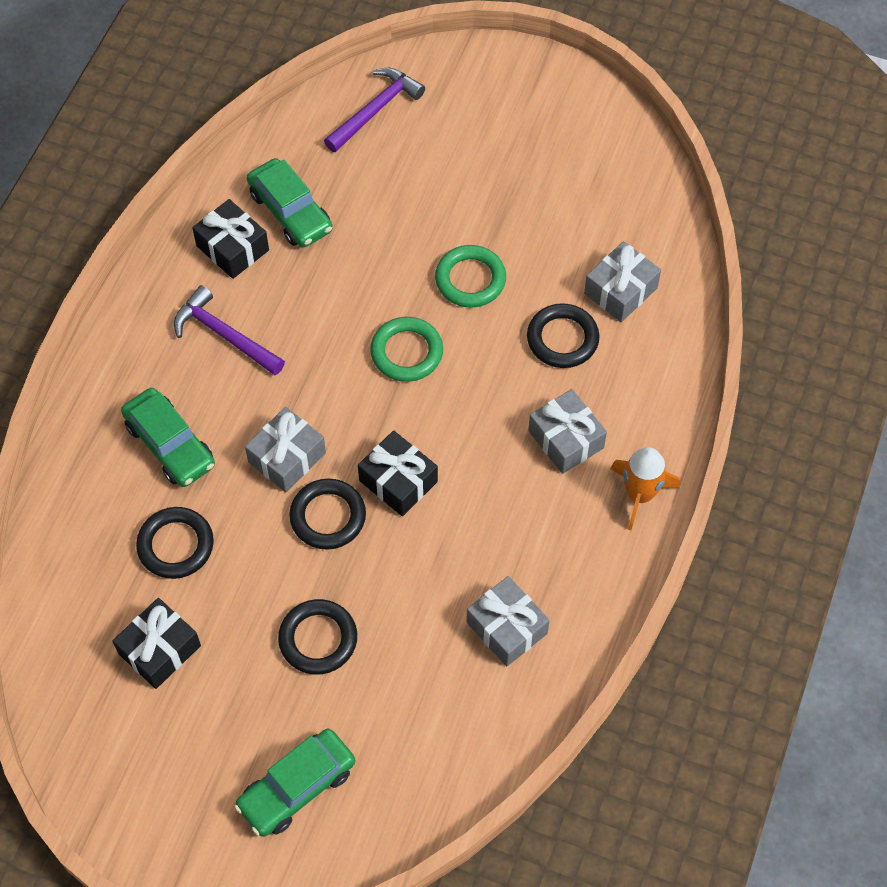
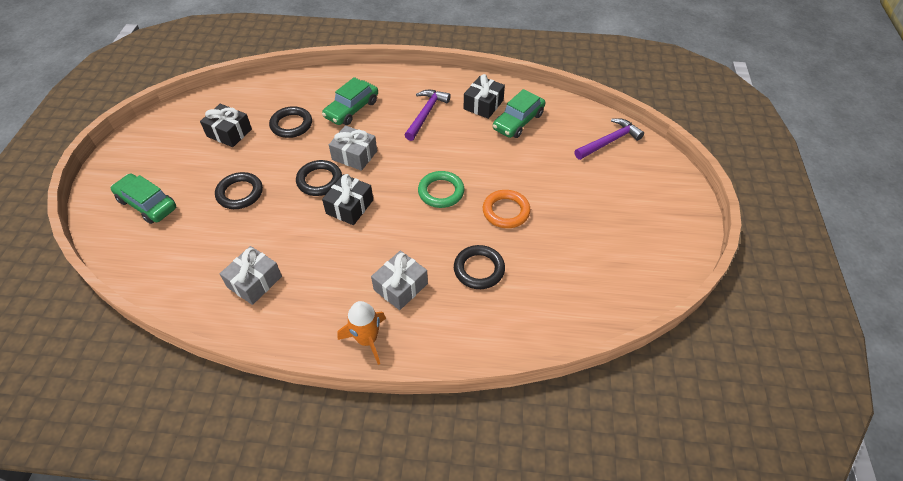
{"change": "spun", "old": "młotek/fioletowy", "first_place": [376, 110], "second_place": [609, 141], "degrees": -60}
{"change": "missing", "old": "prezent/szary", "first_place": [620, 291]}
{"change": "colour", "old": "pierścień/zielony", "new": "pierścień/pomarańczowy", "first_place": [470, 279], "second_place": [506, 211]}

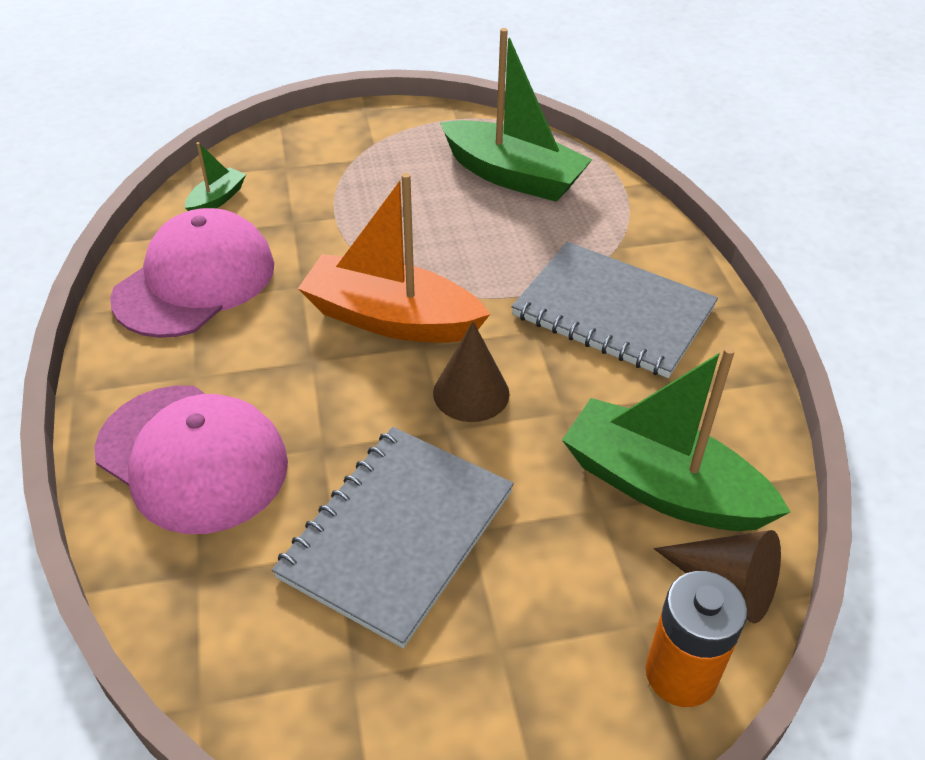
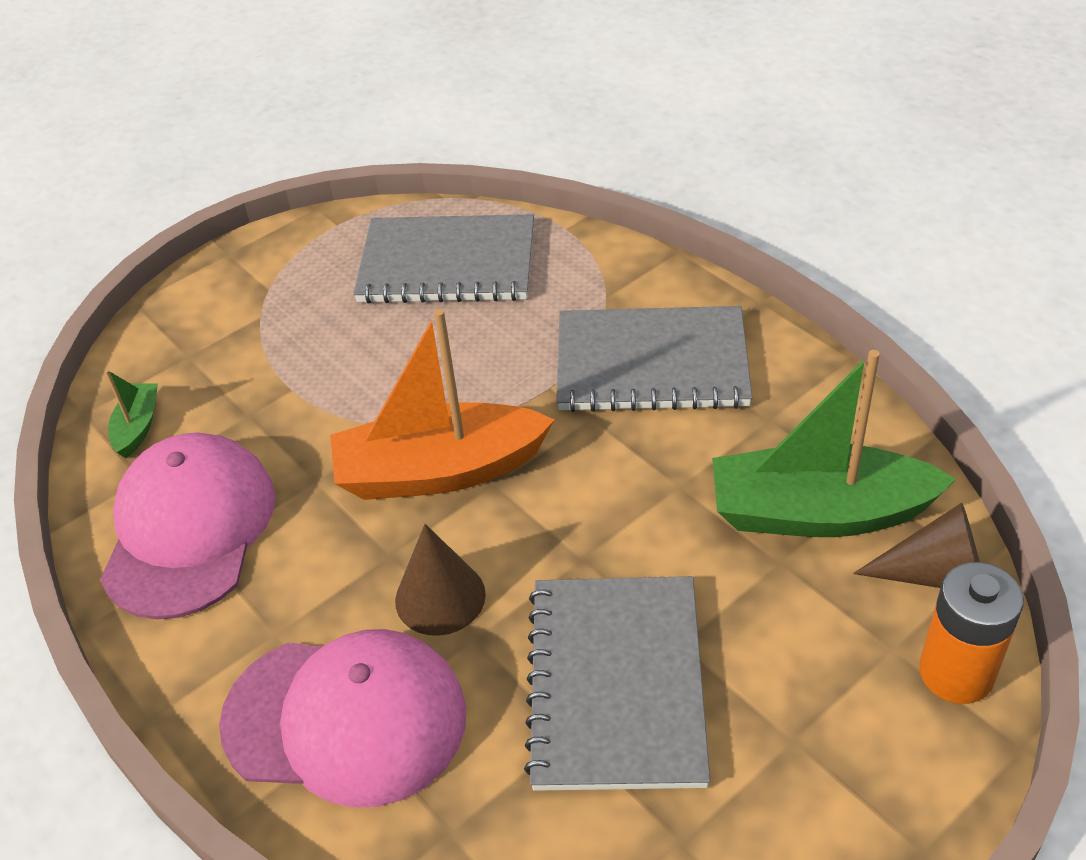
{"change": "exchanged", "old": "łódka/zielony", "new": "zeszyt/szary", "first_place": [513, 176], "second_place": [447, 264]}
{"change": "relocated", "old": "stożek/brązowy", "first_place": [471, 393], "second_place": [440, 597]}

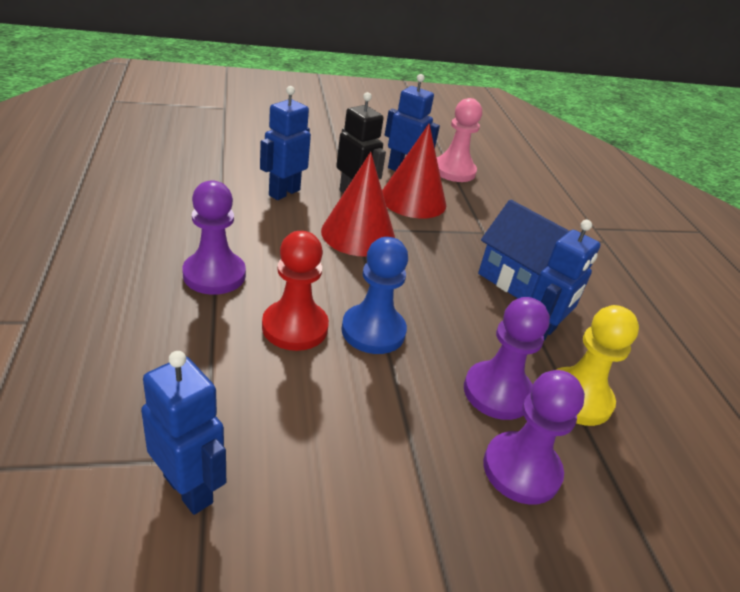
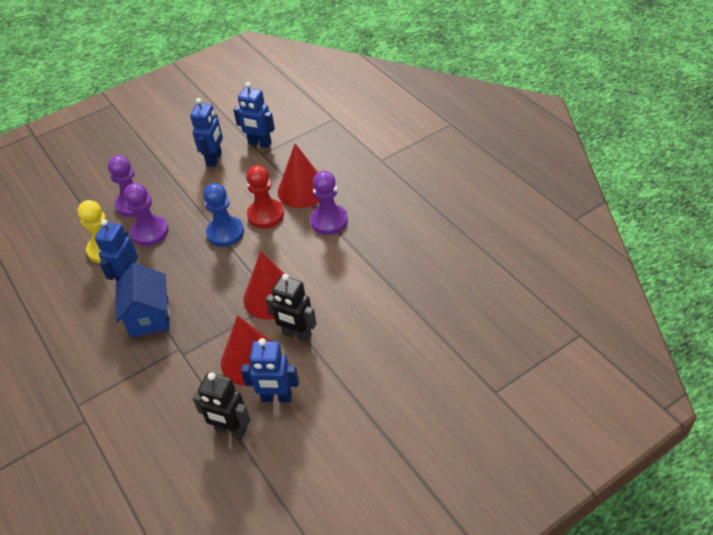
{"change": "relocated", "old": "robot/niebieski", "first_place": [284, 192], "second_place": [214, 159]}
{"change": "exchanged", "old": "pionek/różowy", "new": "robot/czarny", "first_place": [454, 171], "second_place": [231, 430]}
{"change": "spun", "old": "domek/niebieski", "first_place": [516, 279], "second_place": [149, 317], "degrees": 60}
{"change": "appeared", "new": "stożek/czerwony", "second_place": [302, 190]}

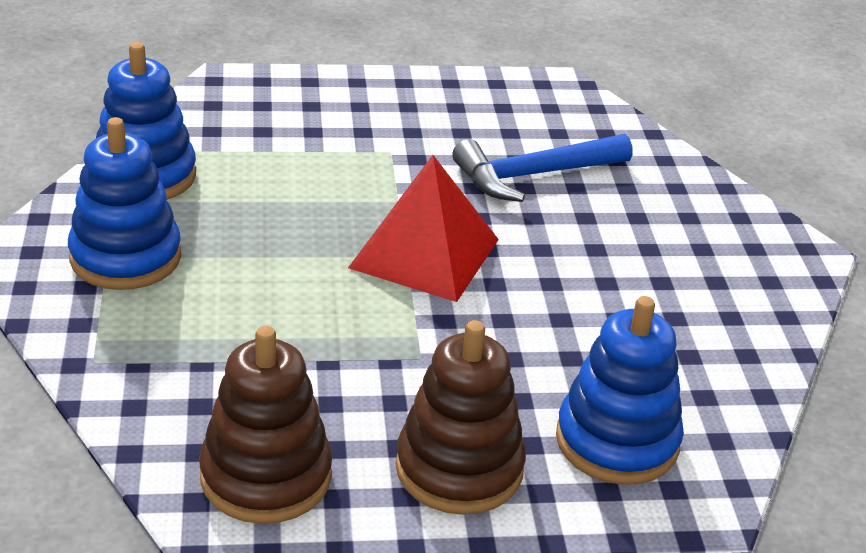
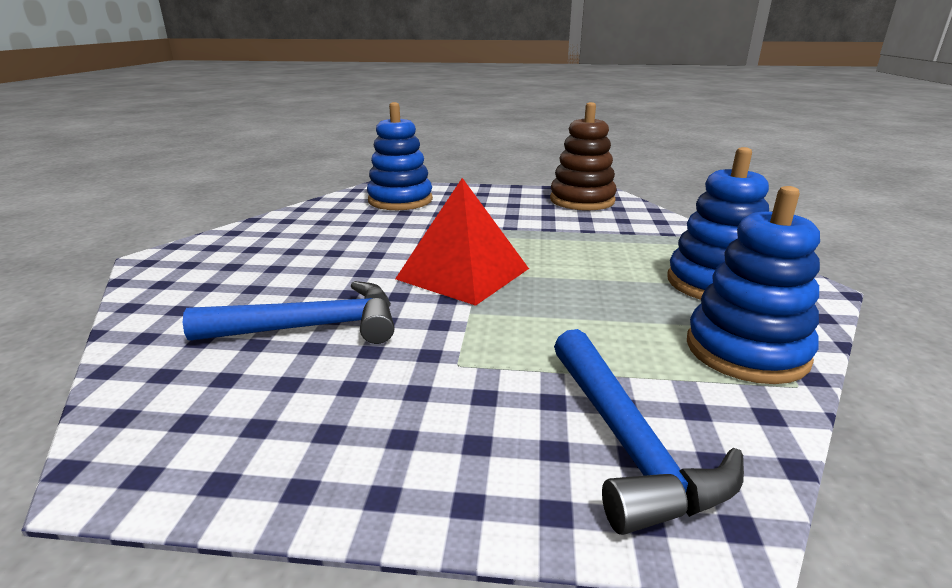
{"change": "missing", "old": "zabawka nakładanka/brązowy", "first_place": [459, 468]}
{"change": "appeared", "new": "młotek/niebieski", "second_place": [627, 442]}

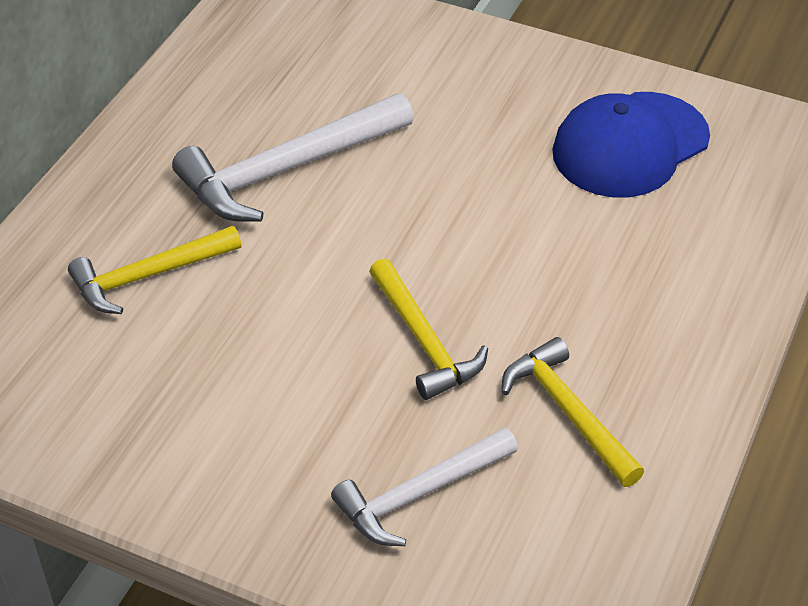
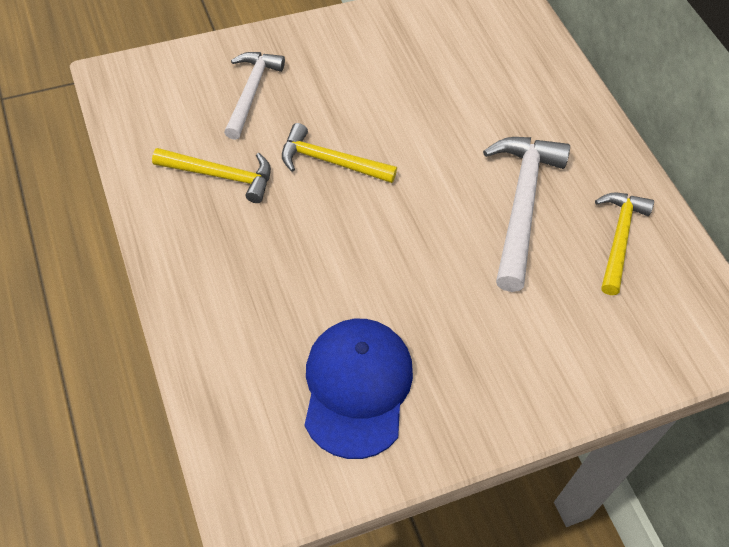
{"change": "relocated", "old": "młotek/żółty", "first_place": [148, 276], "second_place": [619, 238]}

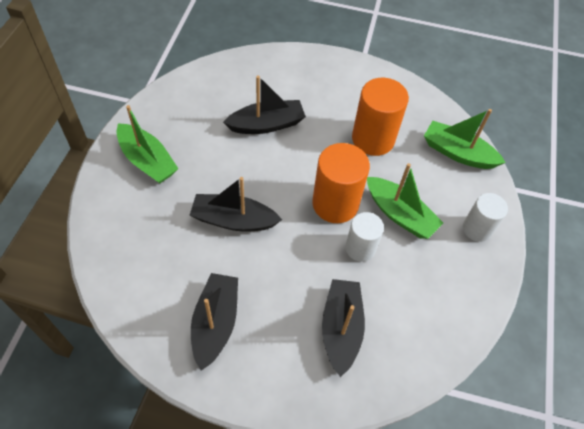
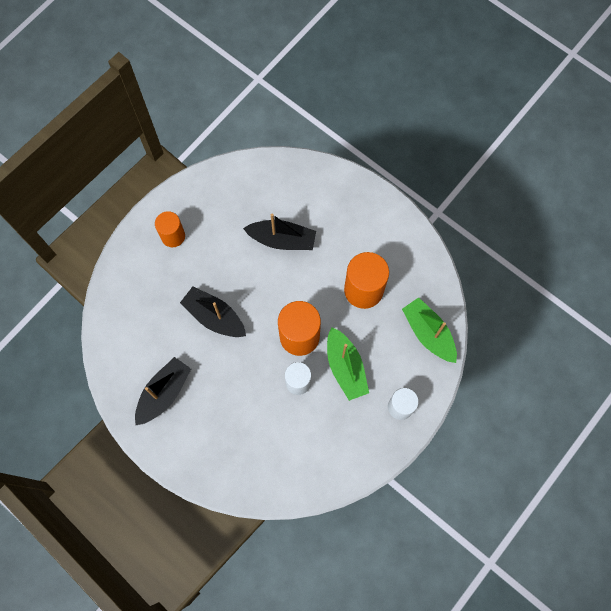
{"change": "exchanged", "old": "łódka/zielony", "new": "walec/pomarańczowy", "first_place": [147, 161], "second_place": [173, 236]}
{"change": "missing", "old": "łódka/czarny", "first_place": [341, 329]}

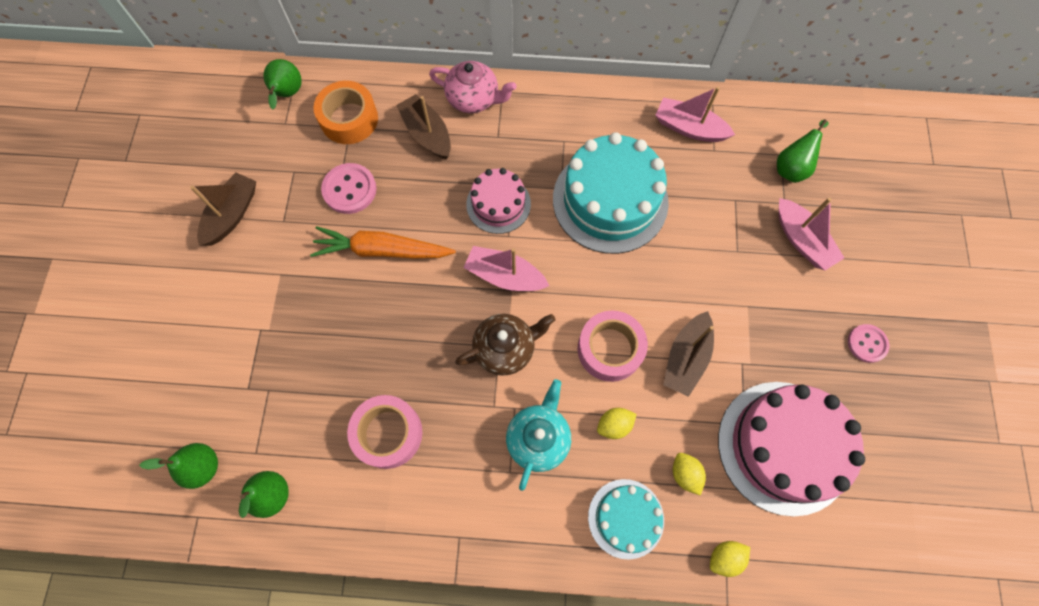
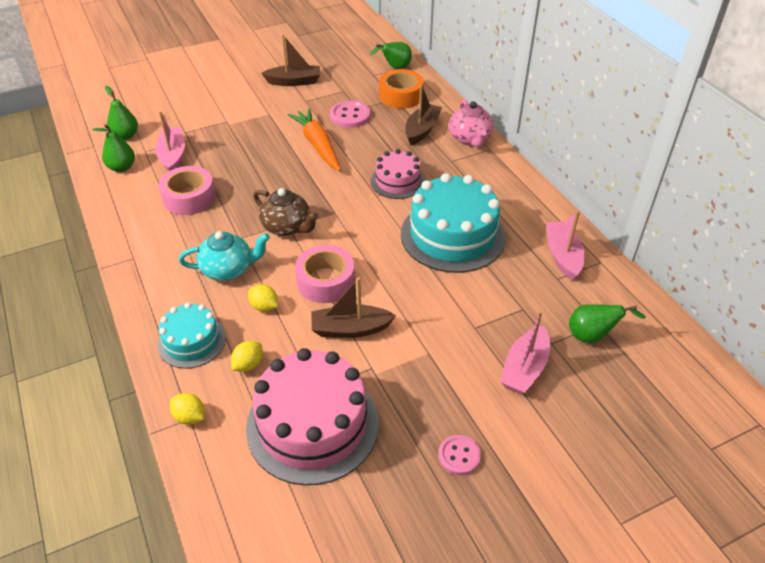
{"change": "relocated", "old": "łódka/różowy", "first_place": [505, 276], "second_place": [173, 156]}

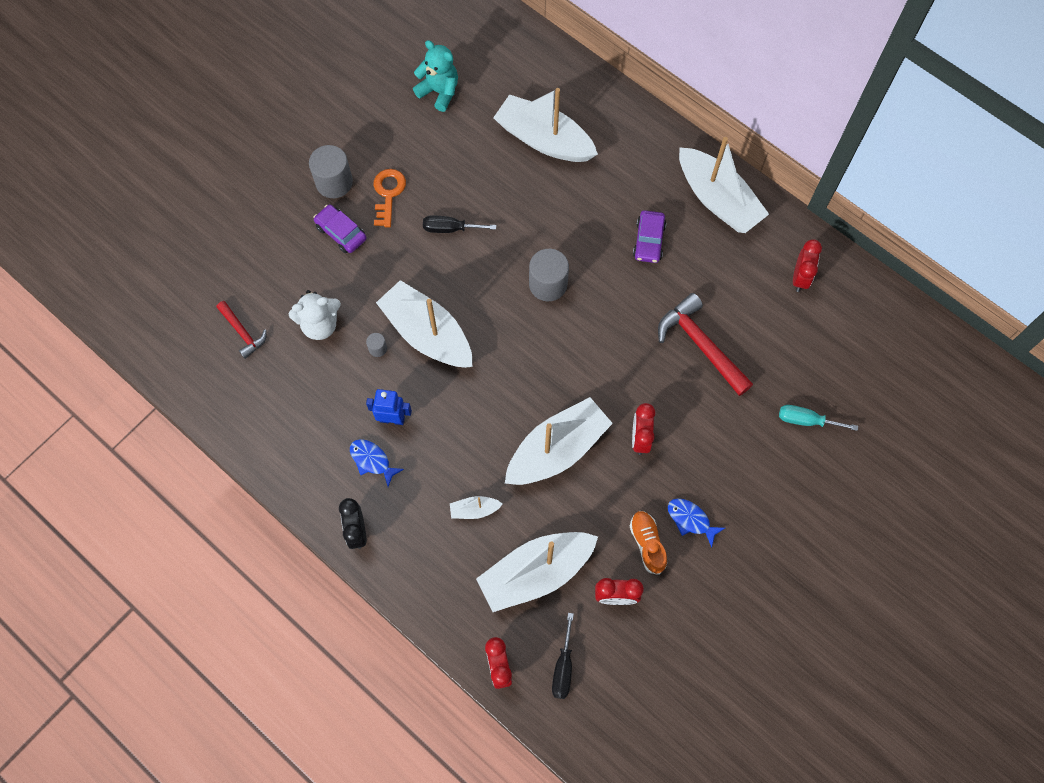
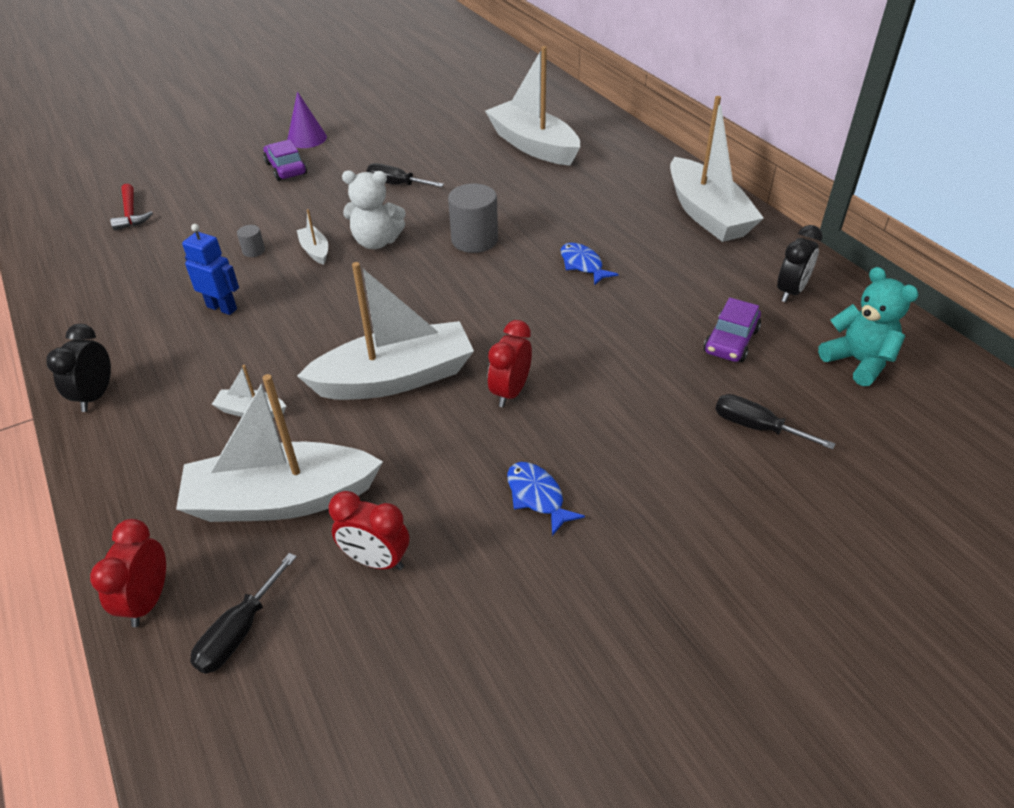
{"change": "relocated", "old": "miś/turkusowy", "first_place": [439, 92], "second_place": [858, 361]}
{"change": "exchanged", "old": "walec/szary", "new": "stożek/fioletowy", "first_place": [334, 182], "second_place": [307, 138]}
{"change": "missing", "old": "klucz/pomarańczowy", "first_place": [388, 194]}
{"change": "relocated", "old": "samochód/fioletowy", "first_place": [648, 241], "second_place": [731, 341]}
{"change": "colour", "old": "budzik/czerwony", "new": "budzik/czarny", "first_place": [800, 278], "second_place": [790, 292]}
{"change": "size", "old": "łódka/biały", "first_place": [427, 334], "second_place": [315, 251], "factor": 0.42}
{"change": "relocated", "old": "miś/biały", "first_place": [320, 325], "second_place": [376, 242]}
{"change": "missing", "old": "młotek/czerwony", "first_place": [701, 345]}
{"change": "colour", "old": "śrubokręt/turkusowy", "new": "śrubokręt/czarny", "first_place": [806, 420], "second_place": [756, 427]}
{"change": "relocated", "old": "ryba/niebieski", "first_place": [372, 460], "second_place": [583, 265]}
{"change": "missing", "old": "but/pomarańczowy", "first_place": [647, 544]}

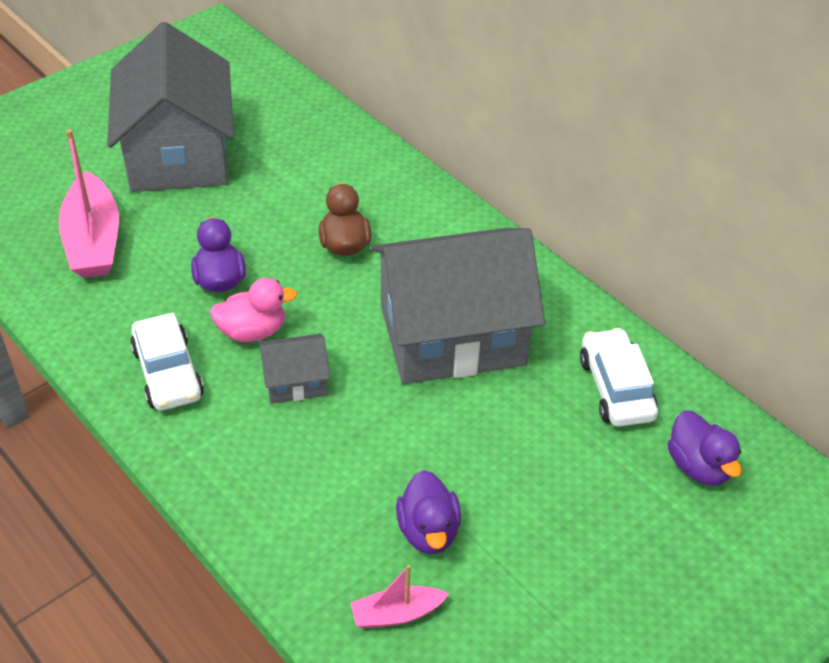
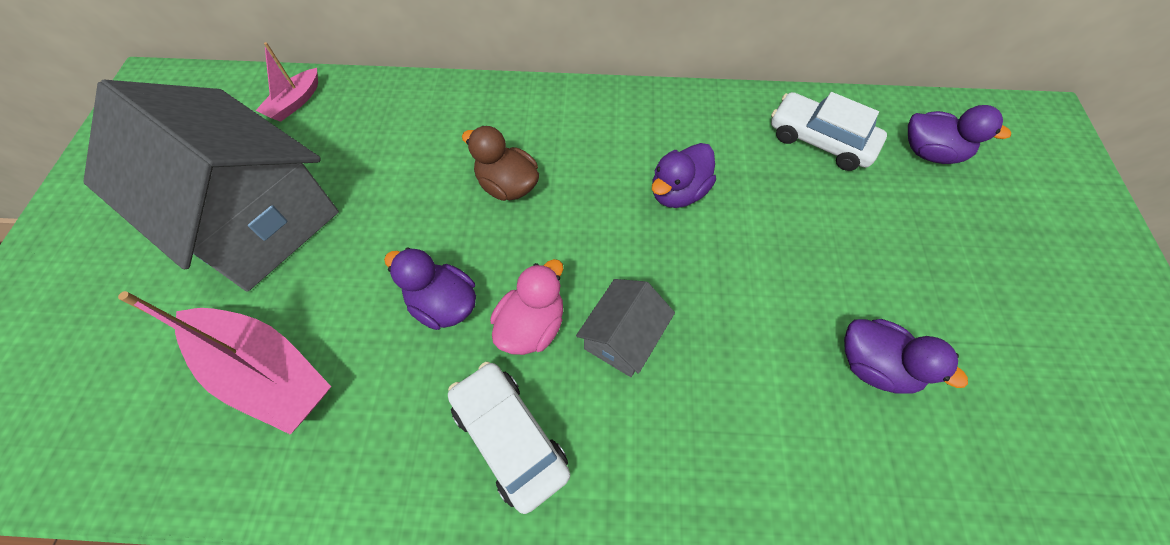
{"change": "exchanged", "old": "domek/szary", "new": "kaczka/fioletowy", "first_place": [452, 335], "second_place": [678, 192]}
{"change": "spun", "old": "samochód/biały", "first_place": [168, 373], "second_place": [509, 438], "degrees": -150}
{"change": "relocated", "old": "łódka/różowy", "first_place": [397, 614], "second_place": [295, 102]}

